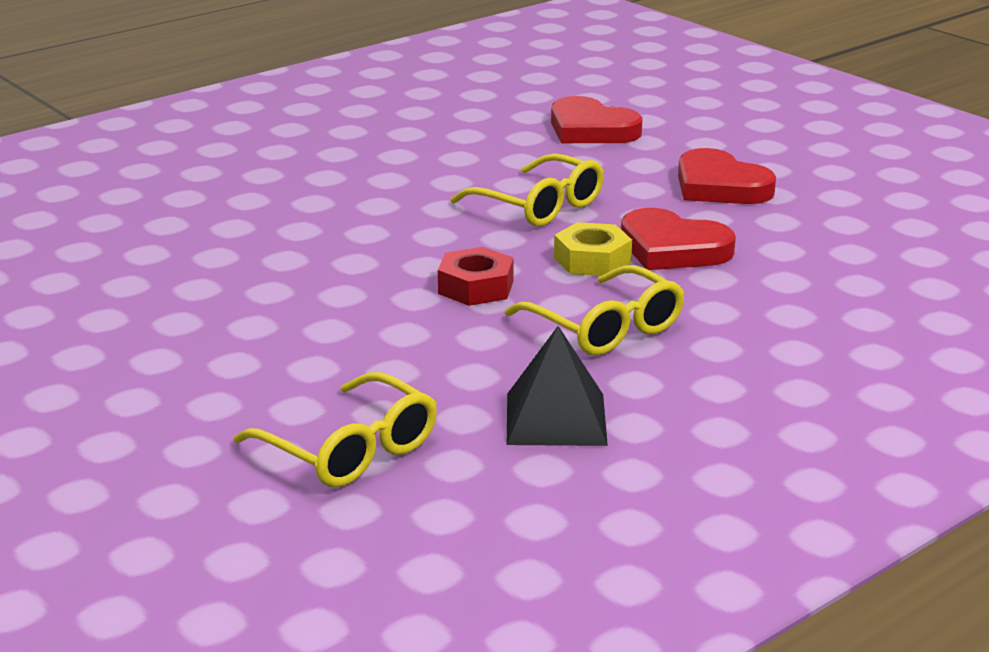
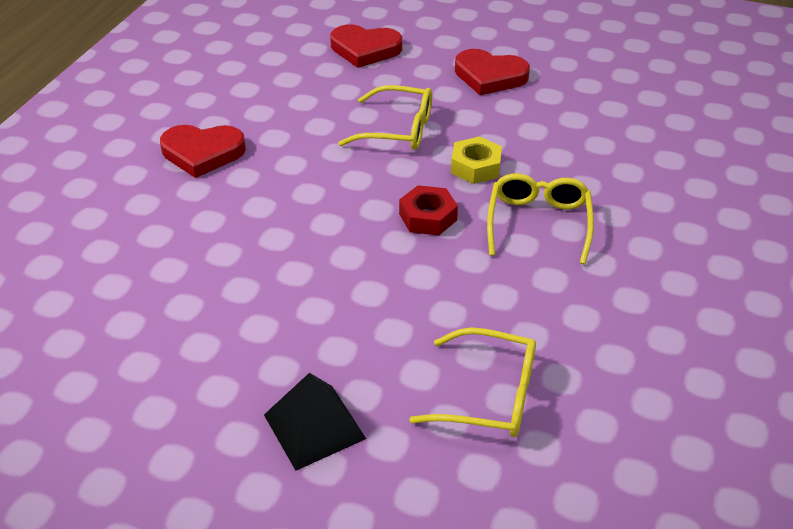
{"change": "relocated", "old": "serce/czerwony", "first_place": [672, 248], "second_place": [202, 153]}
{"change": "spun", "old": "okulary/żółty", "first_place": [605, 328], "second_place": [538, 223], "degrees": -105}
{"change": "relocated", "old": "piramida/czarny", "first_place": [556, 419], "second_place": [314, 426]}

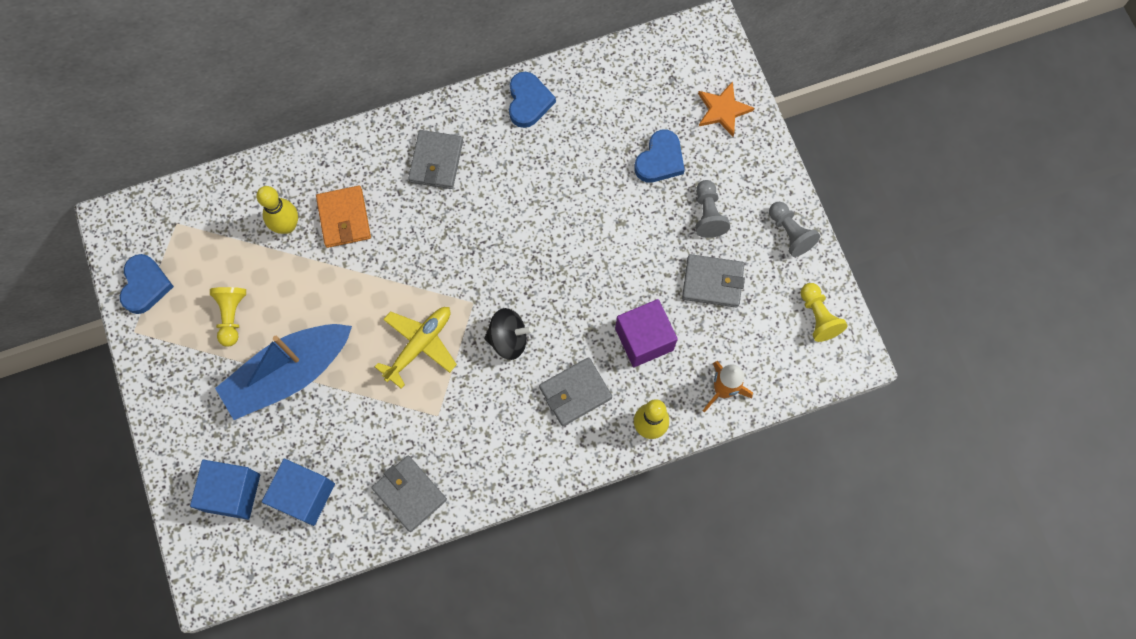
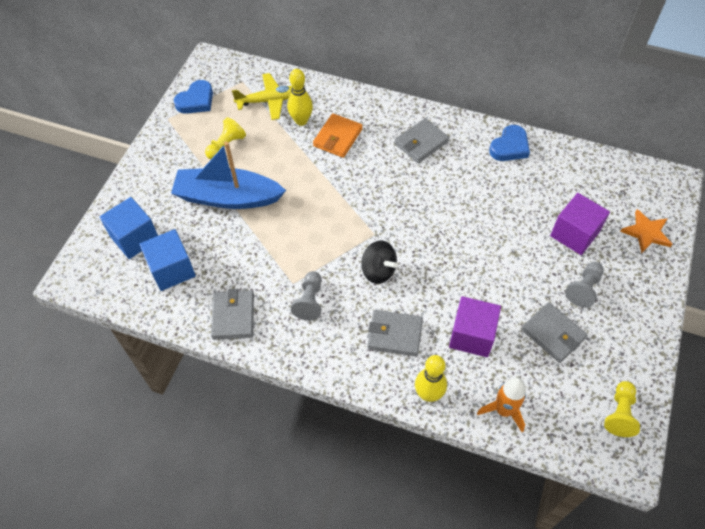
{"change": "exchanged", "old": "serce/niebieski", "new": "sześcian/fioletowy", "first_place": [660, 160], "second_place": [574, 234]}
{"change": "relocated", "old": "pionek/szary", "first_place": [790, 233], "second_place": [310, 301]}
{"change": "relocated", "old": "samolot/żółty", "first_place": [419, 345], "second_place": [269, 101]}

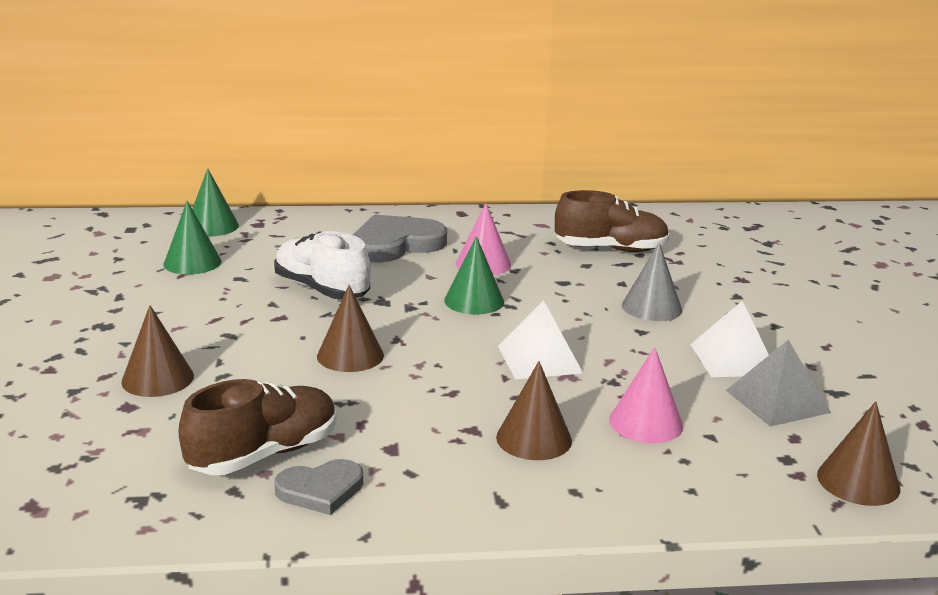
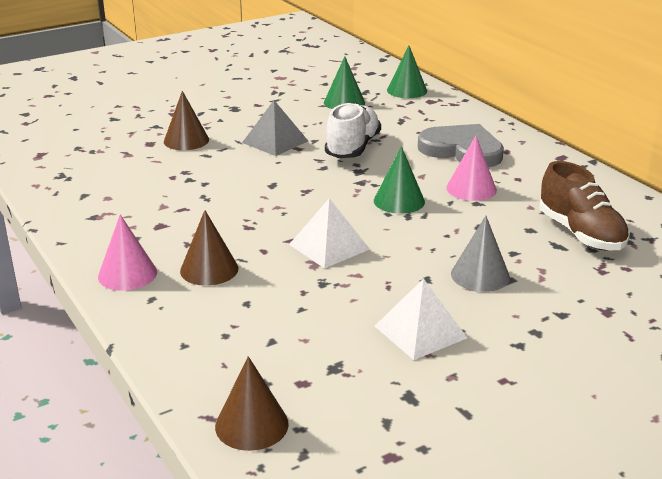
{"change": "missing", "old": "stożek/brązowy", "first_place": [350, 355]}
{"change": "relocated", "old": "piramida/szary", "first_place": [777, 401], "second_place": [275, 141]}
{"change": "relocated", "old": "stożek/różowy", "first_place": [646, 423], "second_place": [127, 274]}
{"change": "missing", "old": "but/brązowy", "first_place": [264, 454]}
{"change": "missing", "old": "serce/szary", "first_place": [320, 490]}

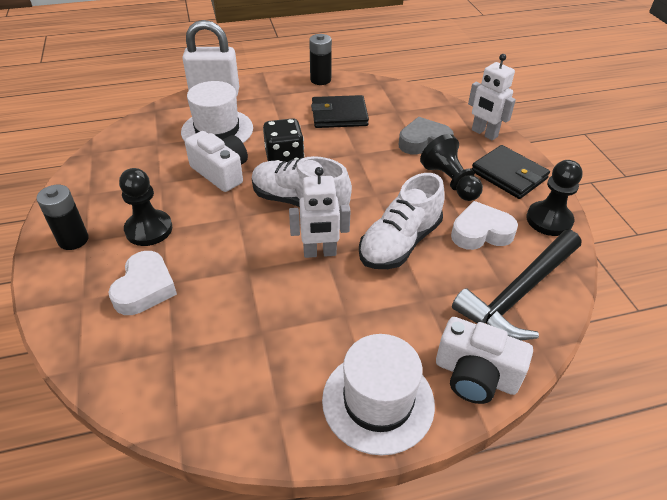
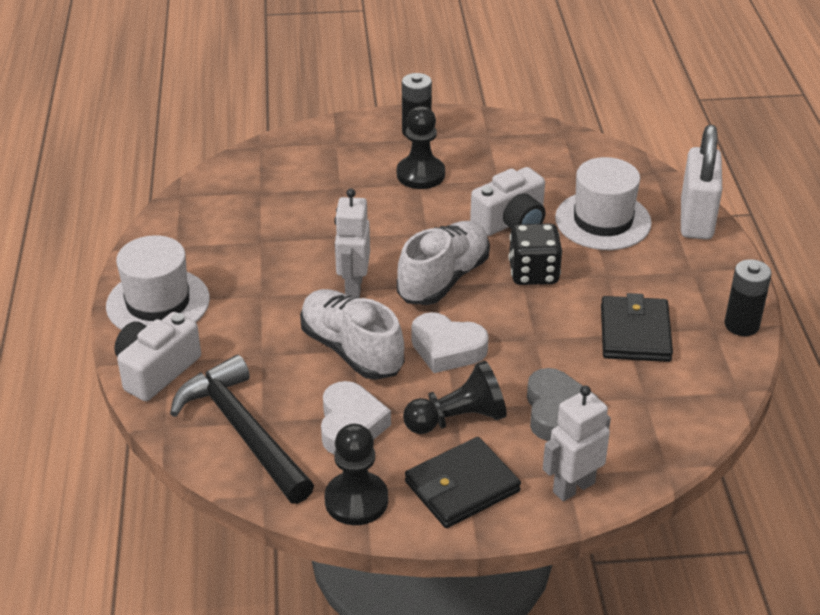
{"change": "relocated", "old": "serce/biały", "first_place": [145, 288], "second_place": [447, 349]}

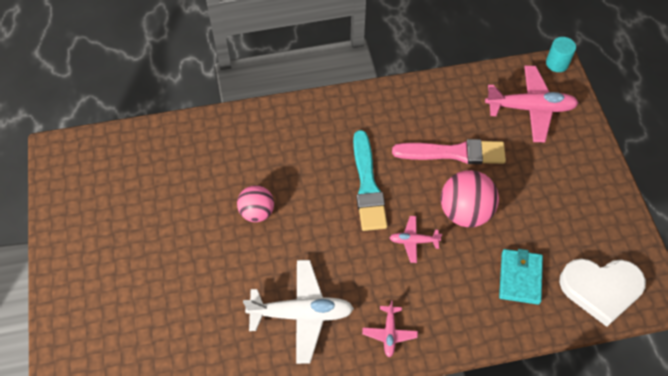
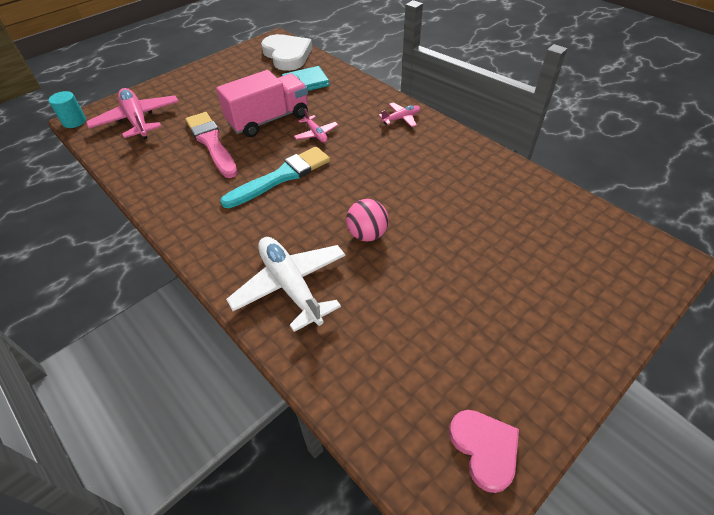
{"change": "exchanged", "old": "piłka/różowy", "new": "ciężarówka/różowy", "first_place": [465, 212], "second_place": [268, 120]}
{"change": "relocated", "old": "samolot/biały", "first_place": [301, 314], "second_place": [291, 286]}
{"change": "appeared", "new": "serce/różowy", "second_place": [484, 449]}

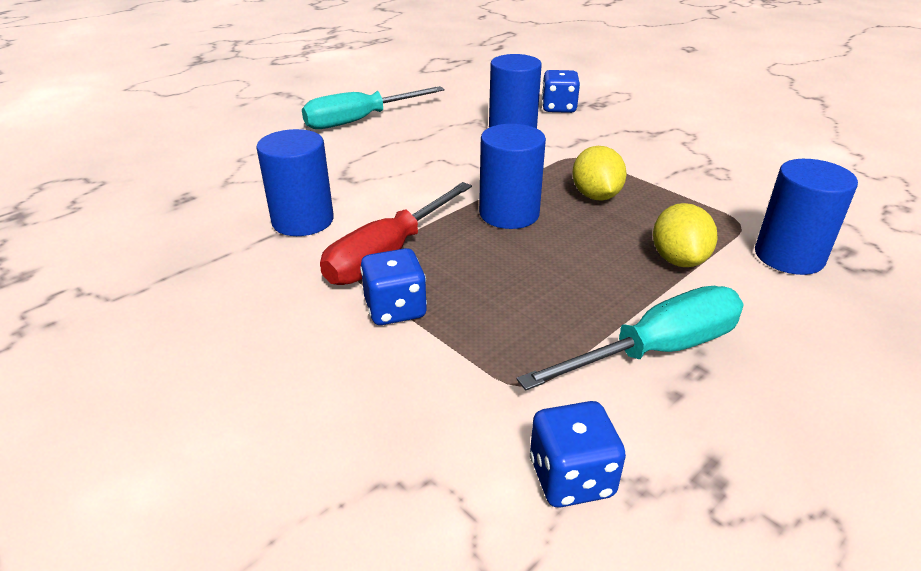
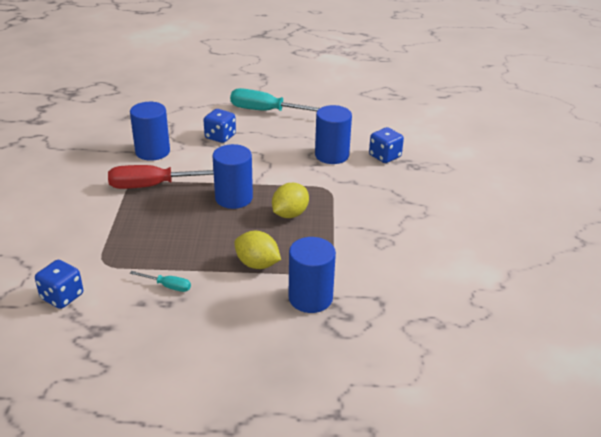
{"change": "spun", "old": "cytryna/żółty", "first_place": [678, 260], "second_place": [257, 264], "degrees": 75}
{"change": "relocated", "old": "kostka do gry/niebieski", "first_place": [395, 309], "second_place": [220, 137]}
{"change": "size", "old": "śrubokręt/turkusowy", "first_place": [655, 350], "second_place": [168, 286], "factor": 0.46}

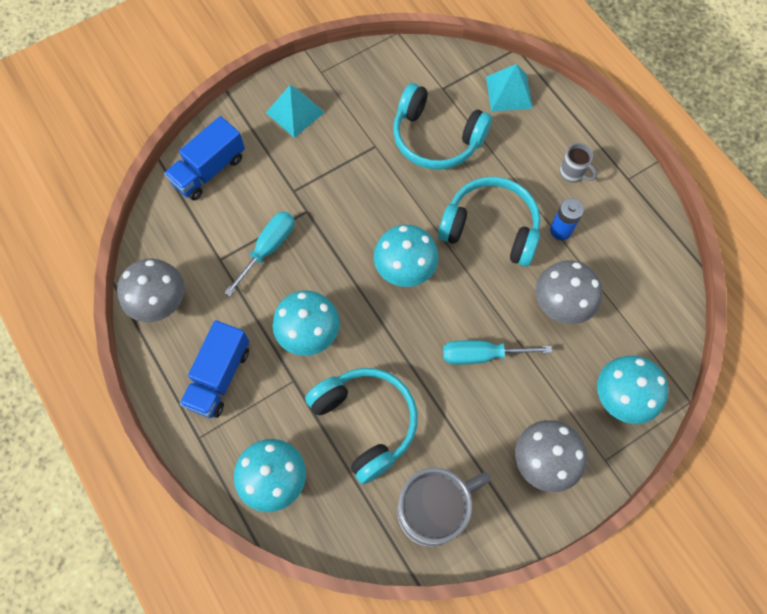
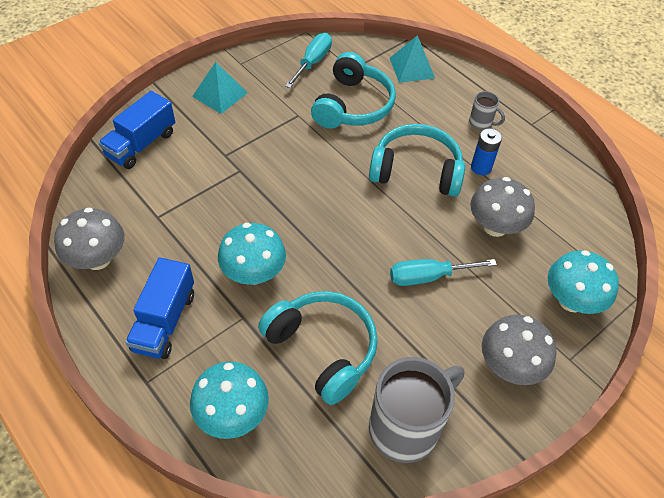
{"change": "spun", "old": "słuchawki/turkusowy", "first_place": [436, 138], "second_place": [353, 105], "degrees": -90}
{"change": "relocated", "old": "śrubokręt/turkusowy", "first_place": [268, 248], "second_place": [313, 62]}
{"change": "missing", "old": "grzyb/turkusowy", "first_place": [405, 269]}

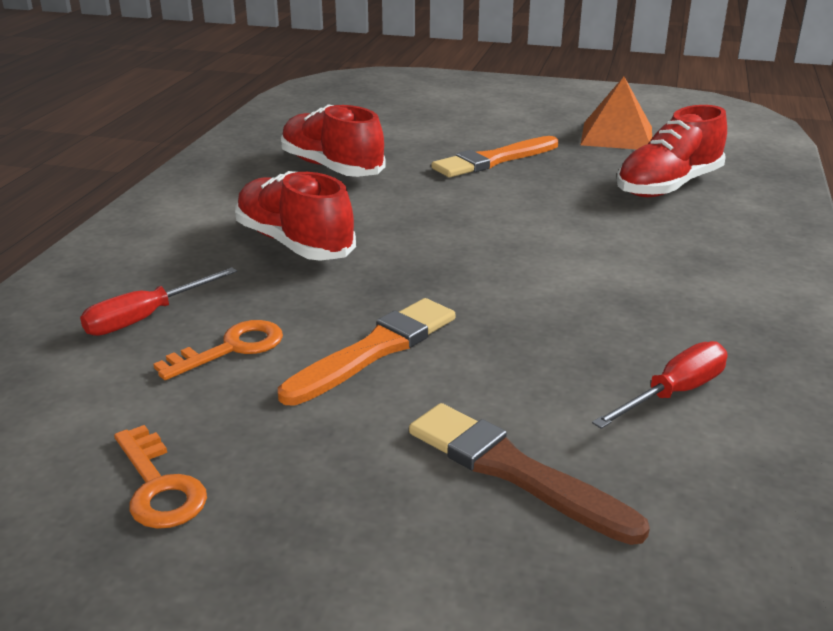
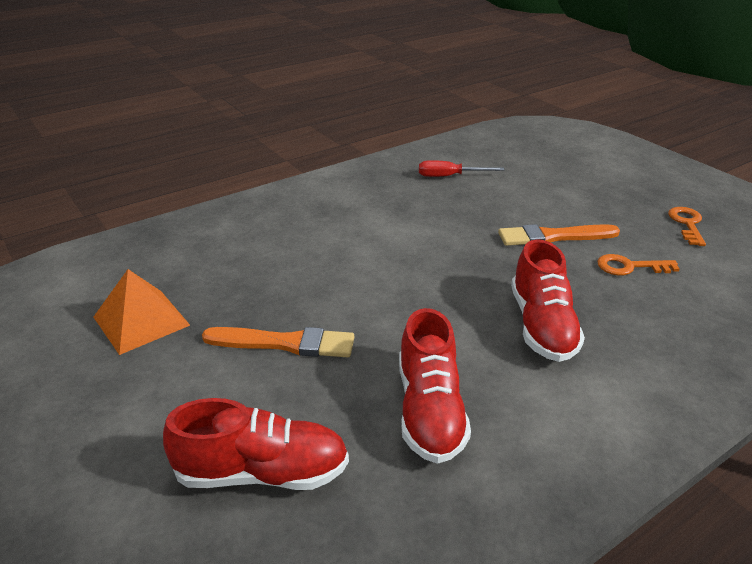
{"change": "relocated", "old": "but/czerwony", "first_place": [668, 186], "second_place": [262, 472]}
{"change": "missing", "old": "śrubokręt/czerwony", "first_place": [146, 318]}
{"change": "missing", "old": "pędzel/brązowy", "first_place": [514, 471]}

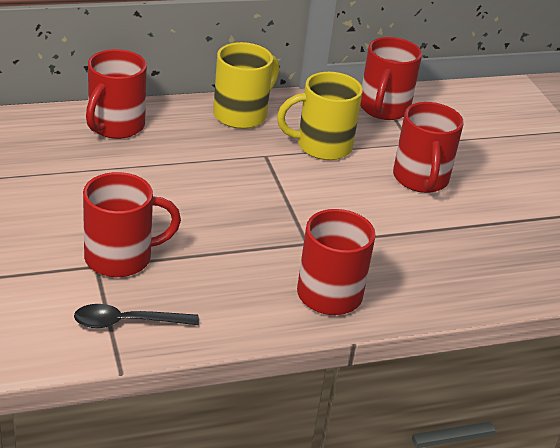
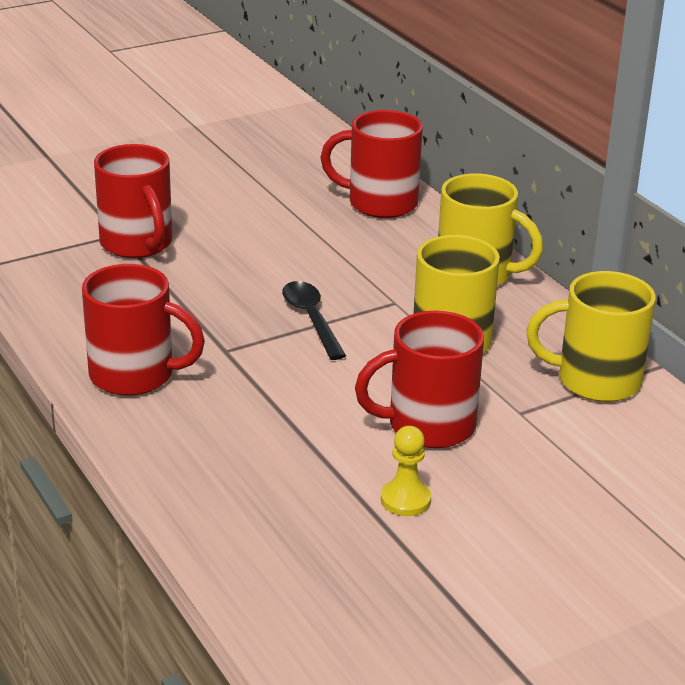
{"change": "colour", "old": "kubek/czerwony", "new": "kubek/żółty", "first_place": [383, 109], "second_place": [595, 381]}
{"change": "relocated", "old": "łyżka/czarny", "first_place": [127, 322], "second_place": [311, 319]}
{"change": "appeared", "new": "pionek/żółty", "second_place": [405, 500]}

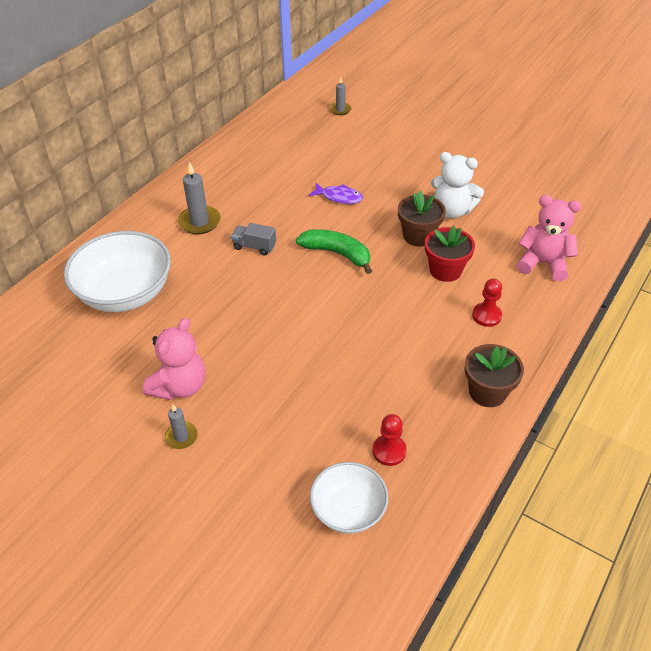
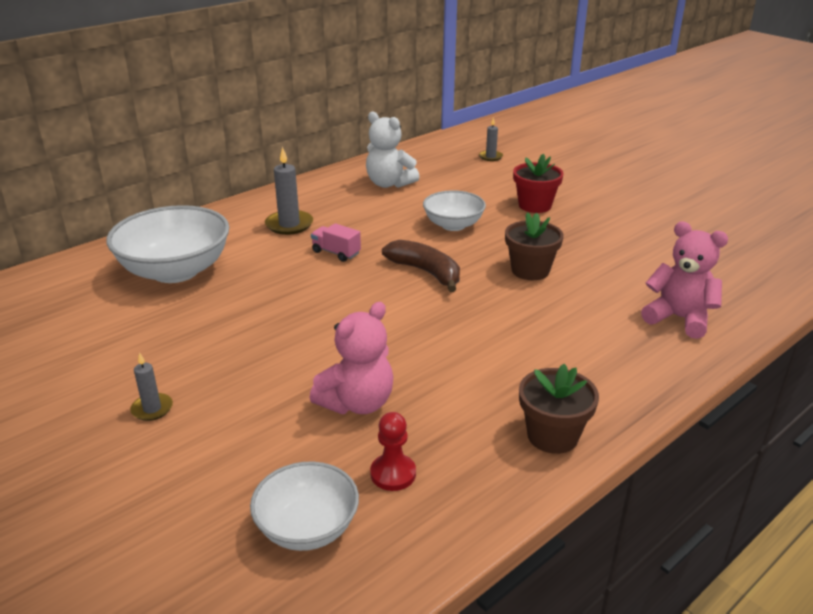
{"change": "relocated", "old": "miś/biały", "first_place": [452, 211], "second_place": [389, 184]}
{"change": "exchanged", "old": "ryba/fioletowy", "new": "miska/biały", "first_place": [339, 197], "second_place": [453, 225]}
{"change": "colour", "old": "ciężarówka/szary", "new": "ciężarówka/różowy", "first_place": [254, 247], "second_place": [336, 253]}
{"change": "relocated", "old": "doniczka/czerwony", "first_place": [445, 270], "second_place": [535, 205]}
{"change": "colour", "old": "banan/zielony", "new": "banan/brązowy", "first_place": [337, 254], "second_place": [426, 272]}
{"change": "missing", "old": "pionek/czerwony", "first_place": [486, 315]}
{"change": "relocated", "old": "miś/różowy", "first_place": [180, 386], "second_place": [357, 403]}

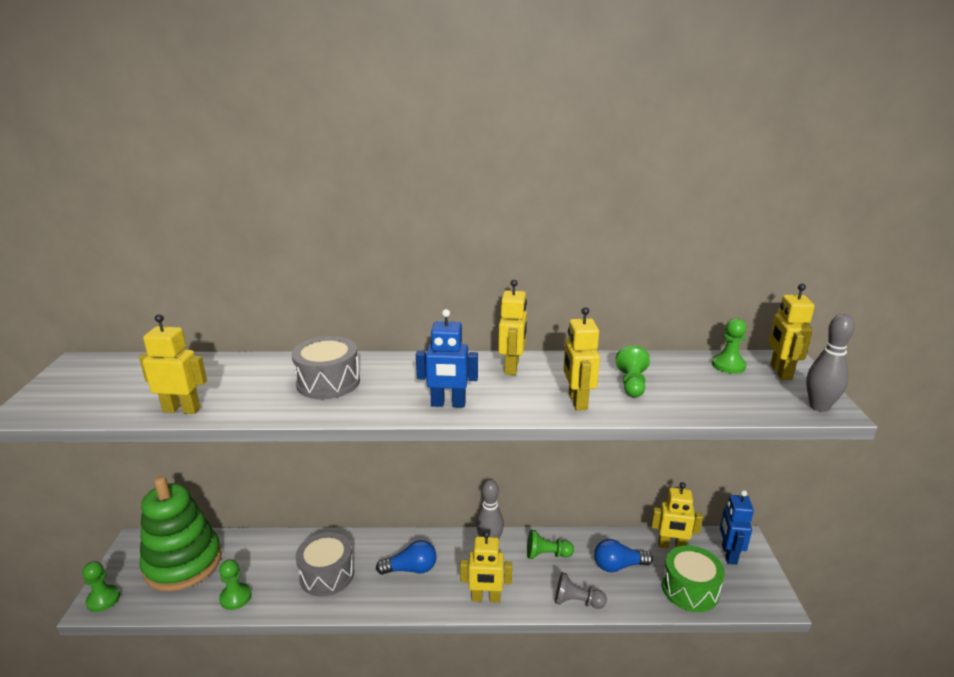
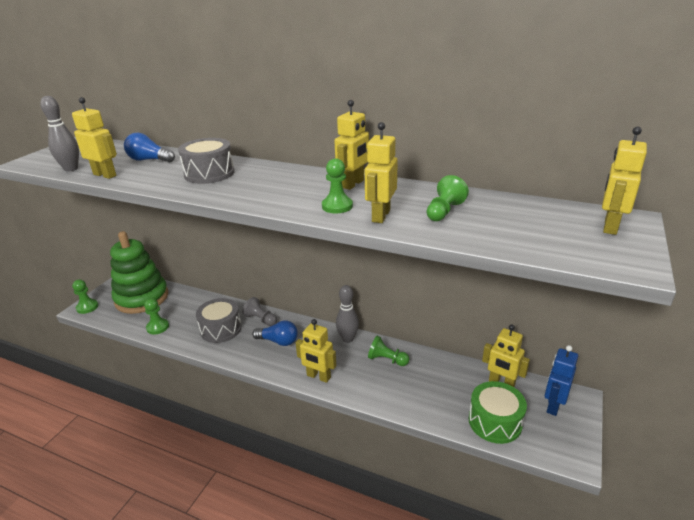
{"change": "missing", "old": "robot/niebieski", "first_place": [448, 404]}
{"change": "relocated", "old": "kręgiel/szary", "first_place": [819, 407], "second_place": [71, 169]}
{"change": "relocated", "old": "pionek/zielony", "first_place": [728, 365], "second_place": [337, 206]}
{"change": "relocated", "old": "żarówka/niebieski", "first_place": [618, 566], "second_place": [149, 160]}
{"change": "relocated", "old": "pionek/szary", "first_place": [577, 601], "second_place": [261, 319]}

